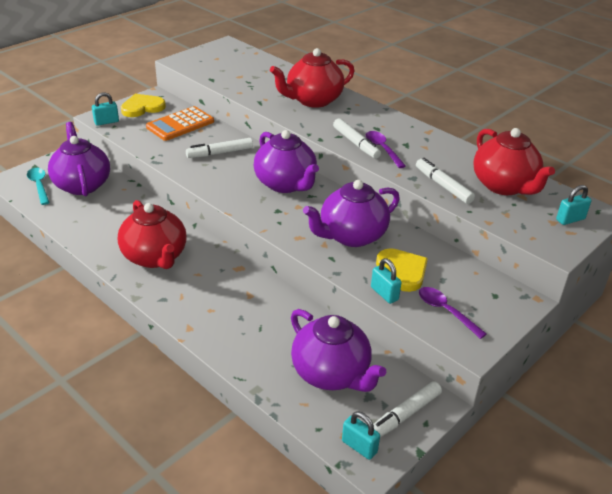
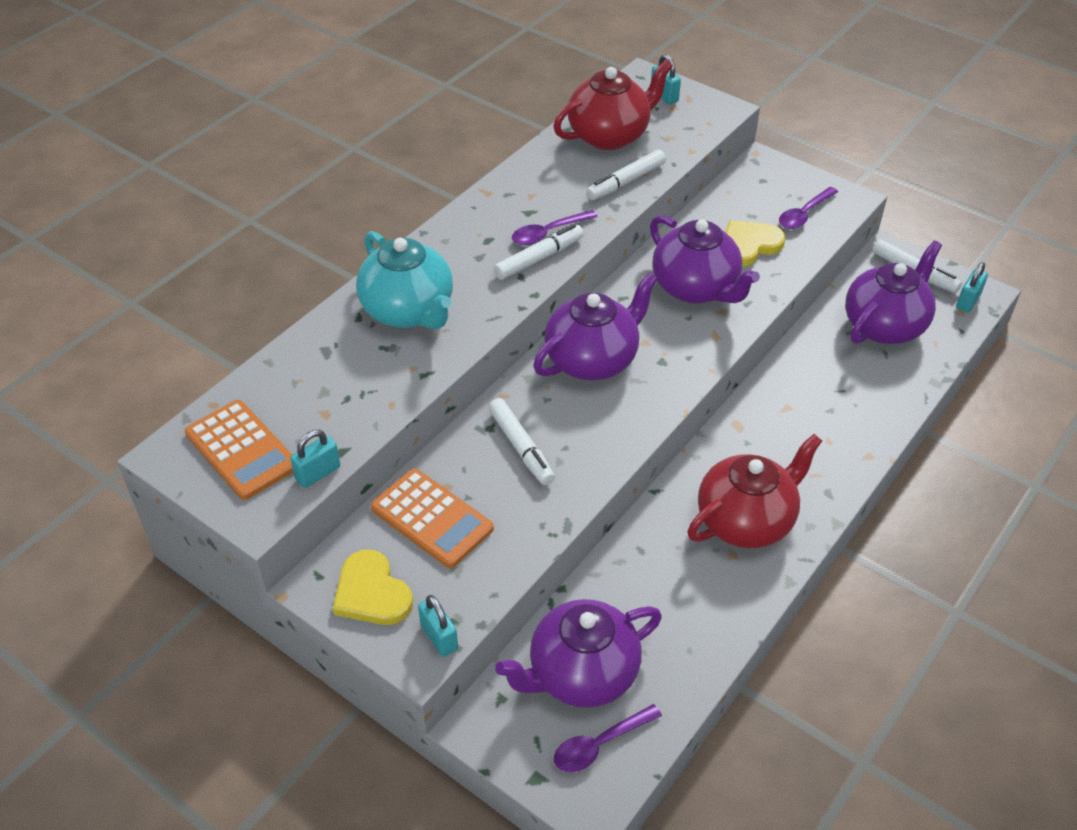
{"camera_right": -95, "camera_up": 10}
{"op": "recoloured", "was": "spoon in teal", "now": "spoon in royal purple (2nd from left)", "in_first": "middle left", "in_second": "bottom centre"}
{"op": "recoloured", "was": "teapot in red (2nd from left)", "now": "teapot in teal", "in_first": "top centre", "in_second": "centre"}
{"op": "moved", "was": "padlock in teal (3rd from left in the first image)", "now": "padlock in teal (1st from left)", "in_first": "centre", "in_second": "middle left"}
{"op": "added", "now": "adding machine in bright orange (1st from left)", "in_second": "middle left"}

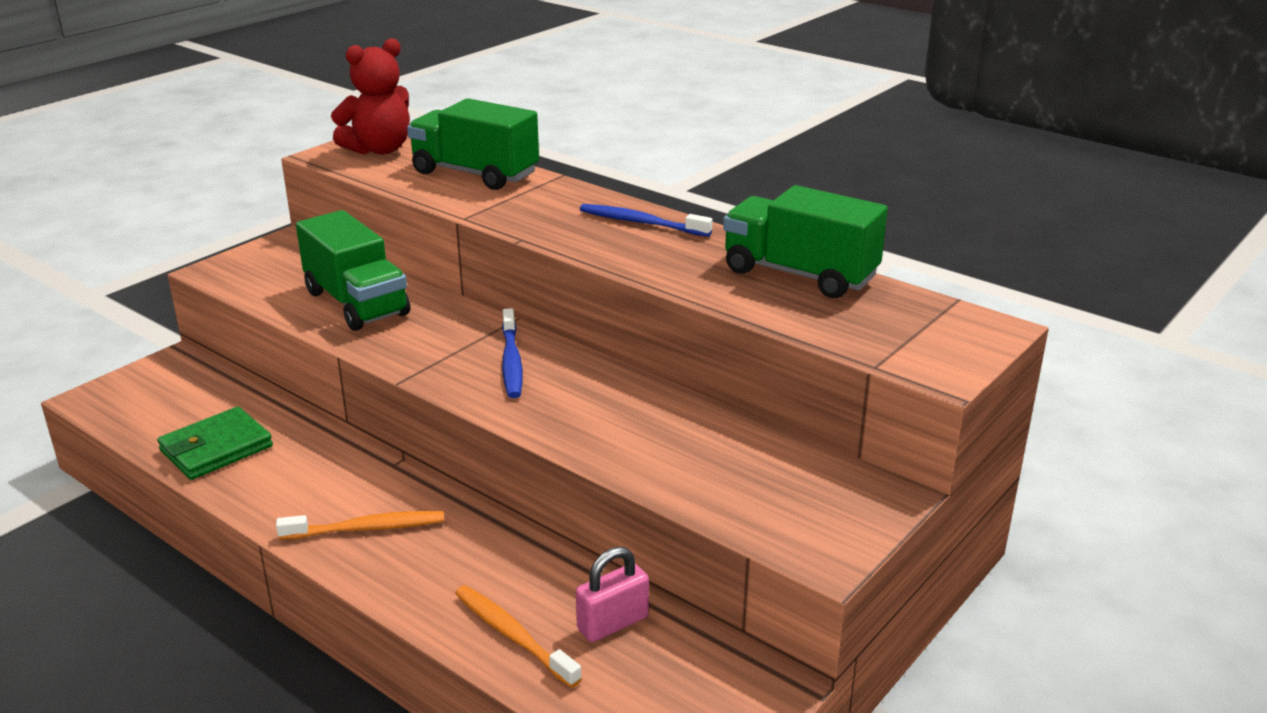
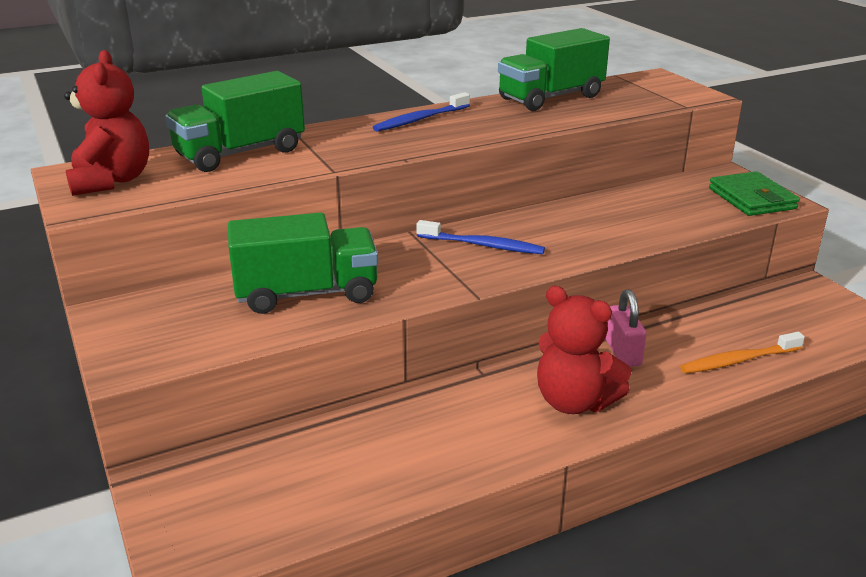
{"camera_right": -65, "camera_up": 0}
{"op": "moved", "was": "card wallet in emerald", "in_first": "middle left", "in_second": "middle right"}
{"op": "replaced", "was": "toothbrush in bright orange (1st from left)", "now": "stuffed bear in red (2nd from left)", "in_first": "bottom left", "in_second": "middle right"}
{"op": "moved", "was": "padlock in rosy", "in_first": "bottom centre", "in_second": "middle right"}

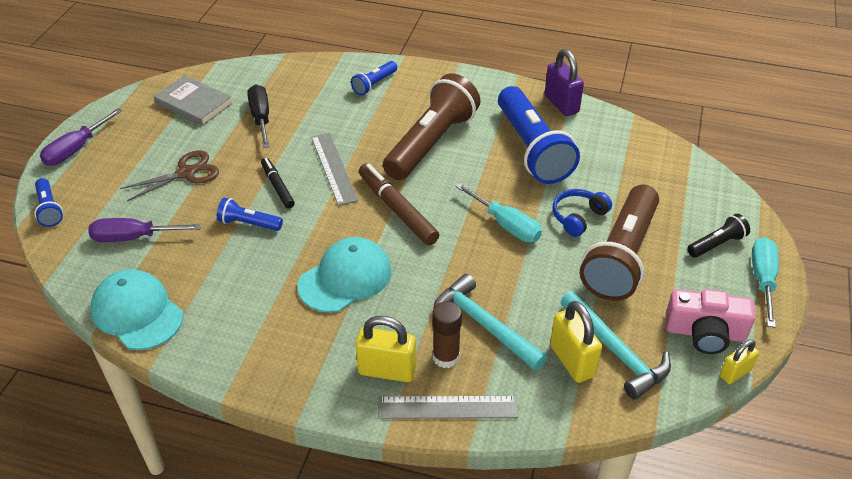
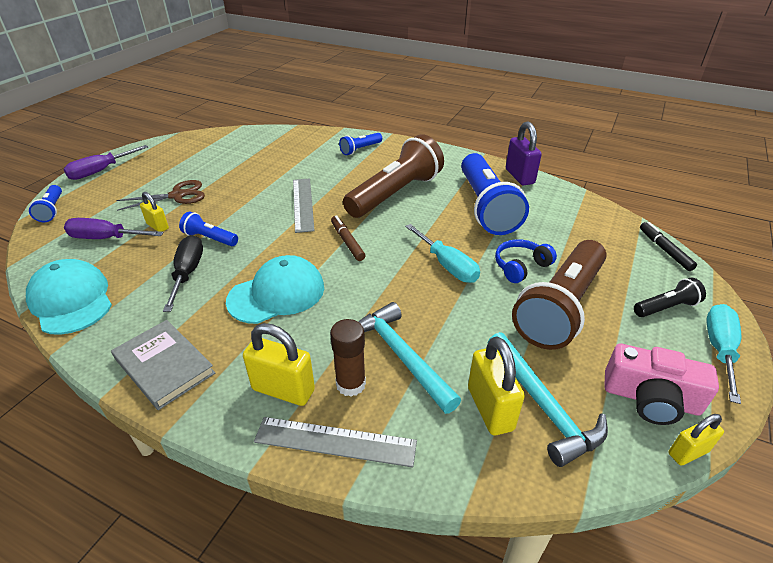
{"camera_right": 10, "camera_up": -5}
{"op": "moved", "was": "book in gray", "in_first": "top left", "in_second": "middle left"}
{"op": "moved", "was": "flat screwdriver in jet-black", "in_first": "top left", "in_second": "middle left"}
{"op": "moved", "was": "felt pen in jet-black", "in_first": "middle left", "in_second": "middle right"}
{"op": "resized", "was": "felt pen in brown", "in_first": "centre", "in_second": "centre", "ratio": 0.61}
{"op": "added", "now": "padlock in bright yellow (1st from left)", "in_second": "middle left"}

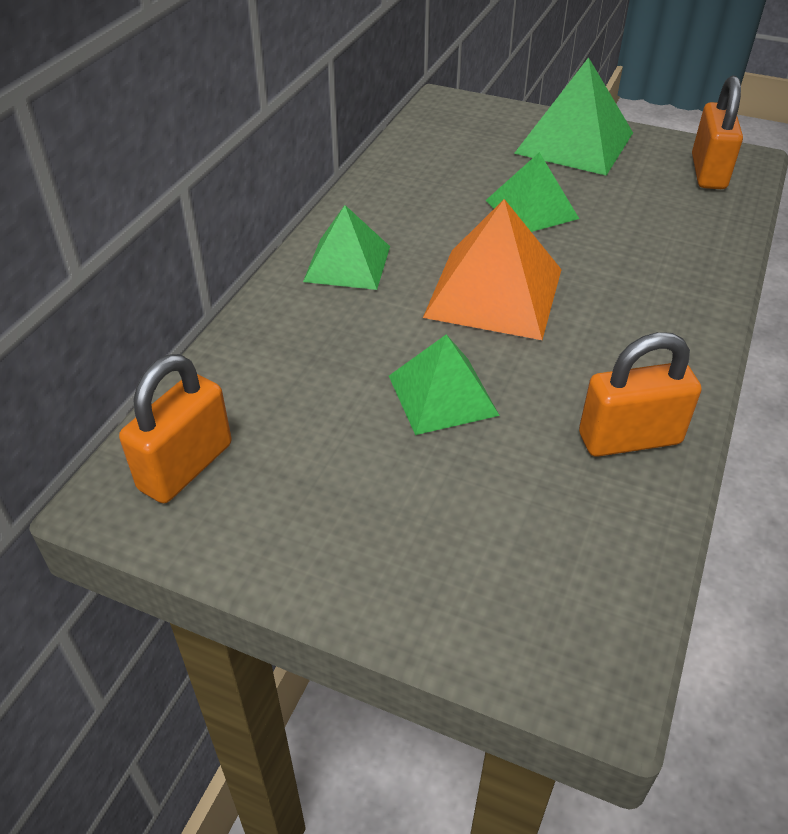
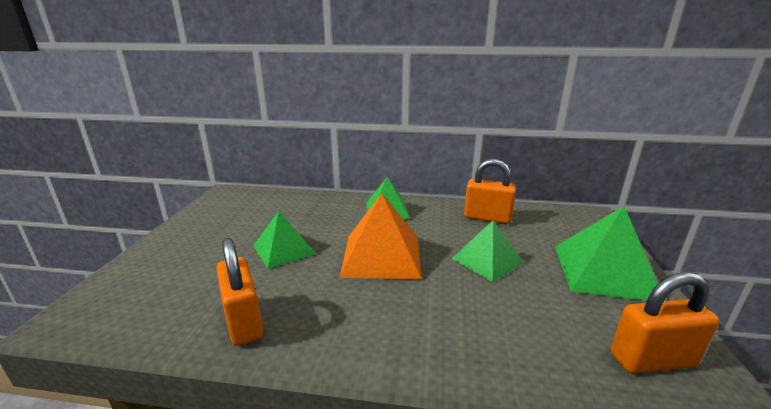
{"camera_right": 75, "camera_up": -20}
{"op": "moved", "was": "padlock in bright orange (1st from left in the first image)", "now": "padlock in bright orange (2nd from left)", "in_first": "middle left", "in_second": "centre"}

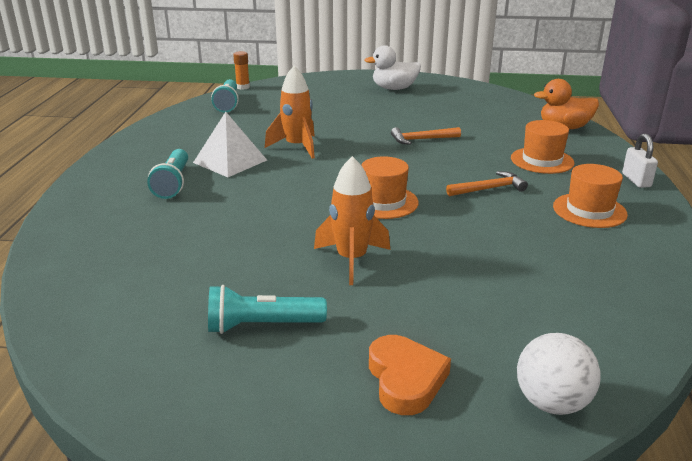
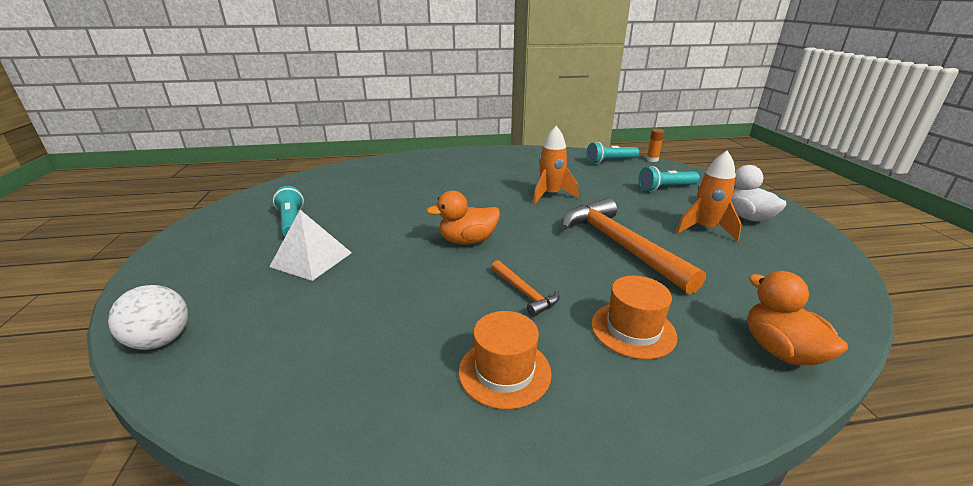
{"camera_right": 75, "camera_up": 0}
{"op": "moved", "was": "torch in teal (1st from left in the first image)", "now": "torch in teal (3rd from left)", "in_first": "middle left", "in_second": "middle right"}
{"op": "moved", "was": "pyramid in snow-white", "in_first": "top left", "in_second": "middle left"}
{"op": "moved", "was": "spaceship in bright orange (2nd from left)", "in_first": "centre", "in_second": "middle right"}
{"op": "replaced", "was": "tall hat in bright orange (1st from left)", "now": "toy duck in bright orange (1st from left)", "in_first": "centre", "in_second": "centre"}
{"op": "removed", "was": "heart in bright orange", "in_first": "bottom centre"}
{"op": "resized", "was": "carpenter's hammer in bright orange (1st from left in the first image)", "in_first": "top centre", "in_second": "centre", "ratio": 2.14}
{"op": "removed", "was": "padlock in snow-white", "in_first": "middle right"}

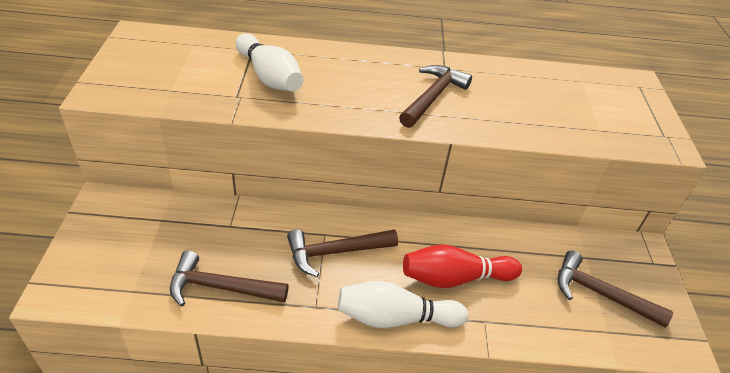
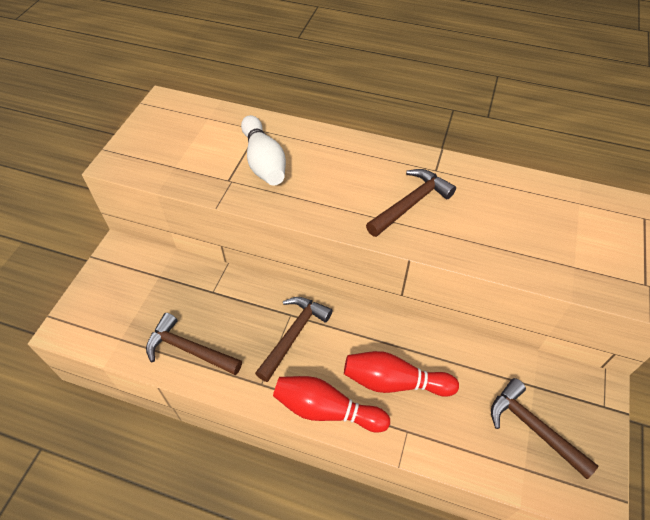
{"camera_right": 20, "camera_up": 10}
{"op": "turned", "was": "carpenter's hammer in brown (2nd from left)", "in_first": "bottom centre", "in_second": "centre", "clockwise": 120}
{"op": "recoloured", "was": "bowling pin in snow-white (2nd from left)", "now": "bowling pin in red (1st from left)", "in_first": "bottom centre", "in_second": "bottom centre"}

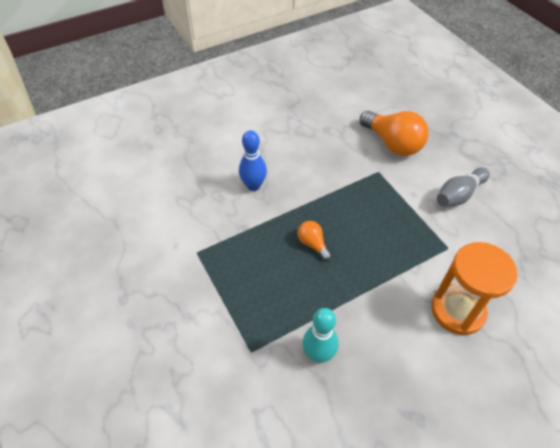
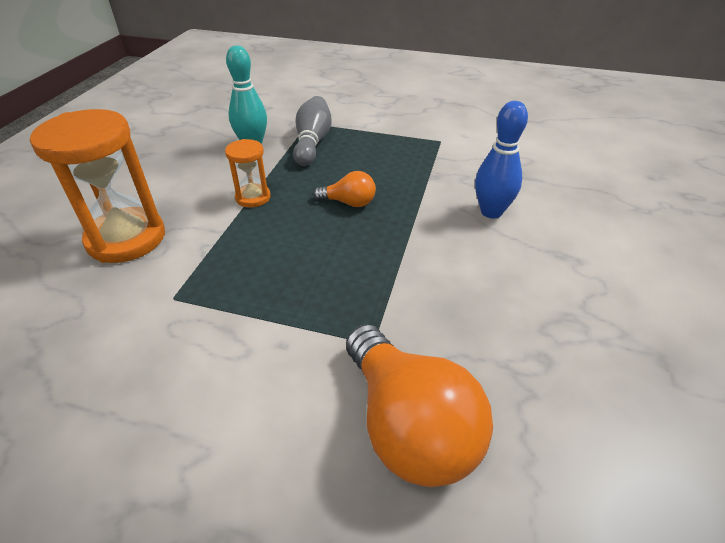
{"camera_right": 135, "camera_up": -10}
{"op": "turned", "was": "lightbulb in bright orange (2nd from left)", "in_first": "top right", "in_second": "bottom centre", "clockwise": -120}
{"op": "moved", "was": "bowling pin in gray", "in_first": "middle right", "in_second": "top centre"}
{"op": "added", "now": "sand timer in bright orange (2nd from left)", "in_second": "top centre"}

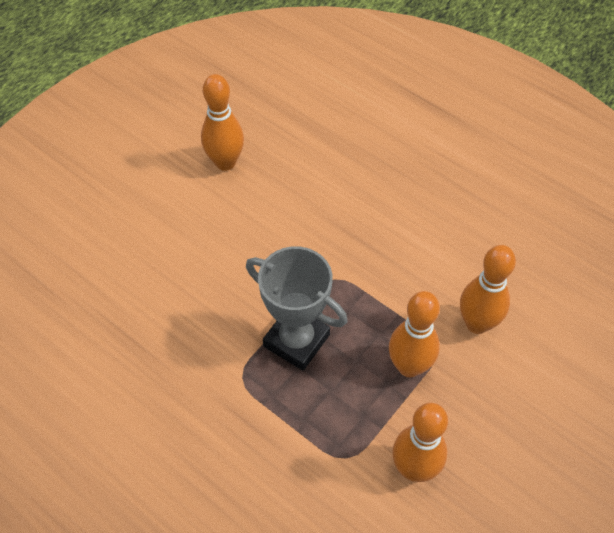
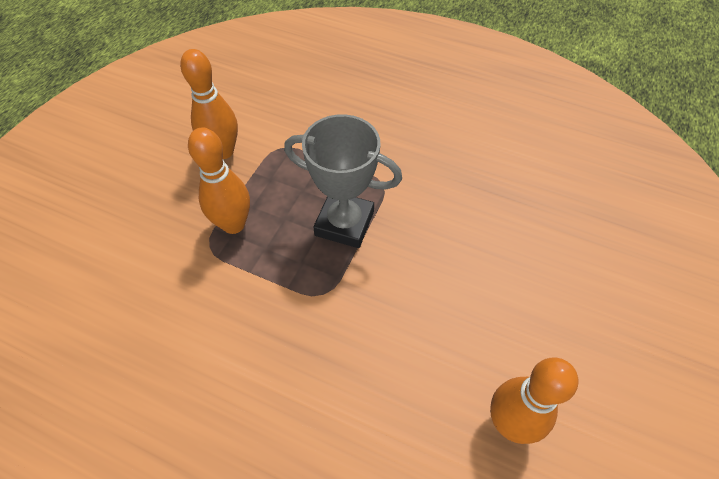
{"camera_right": 165, "camera_up": 0}
{"op": "removed", "was": "bowling pin in bright orange (4th from left)", "in_first": "middle right"}

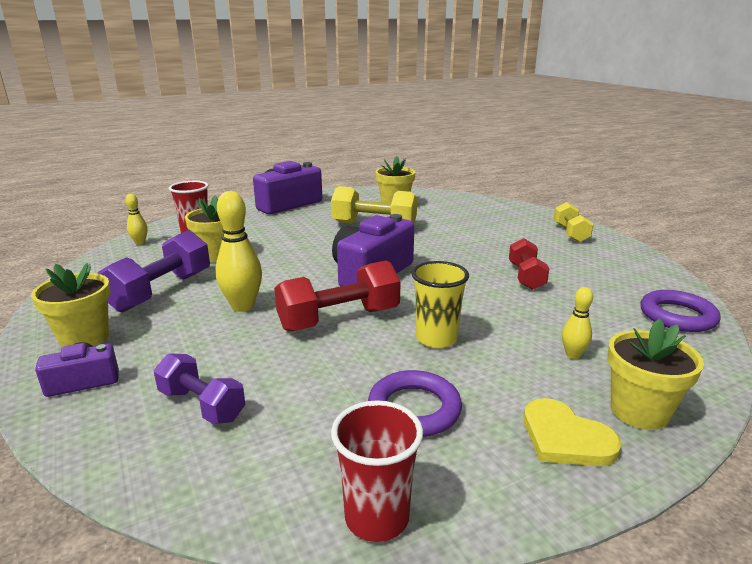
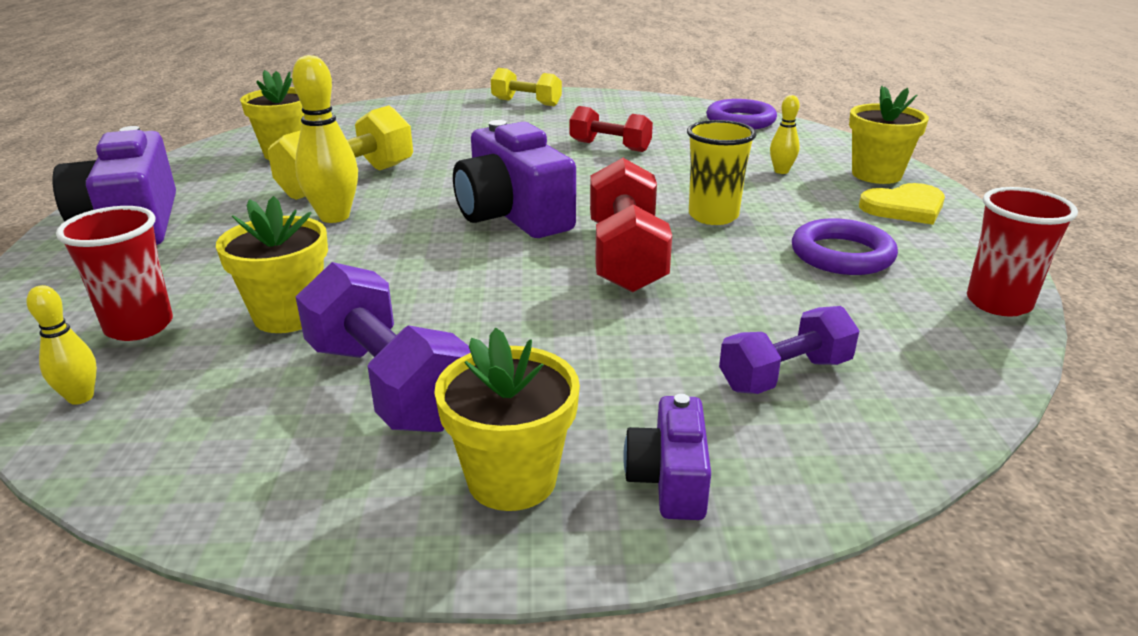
{"camera_right": -65, "camera_up": 5}
{"op": "moved", "was": "bowling pin in bright yellow (2nd from left)", "in_first": "middle left", "in_second": "top left"}

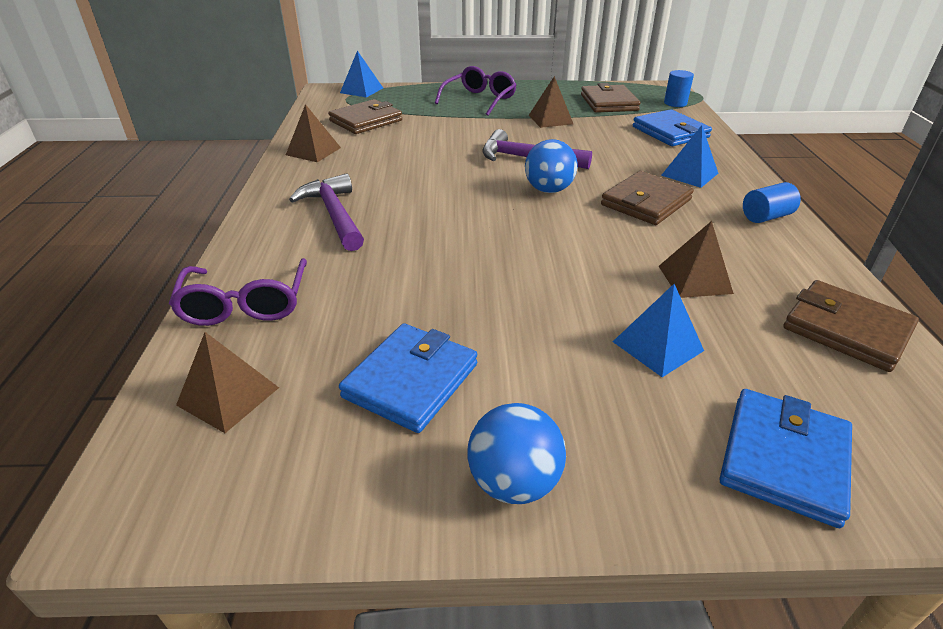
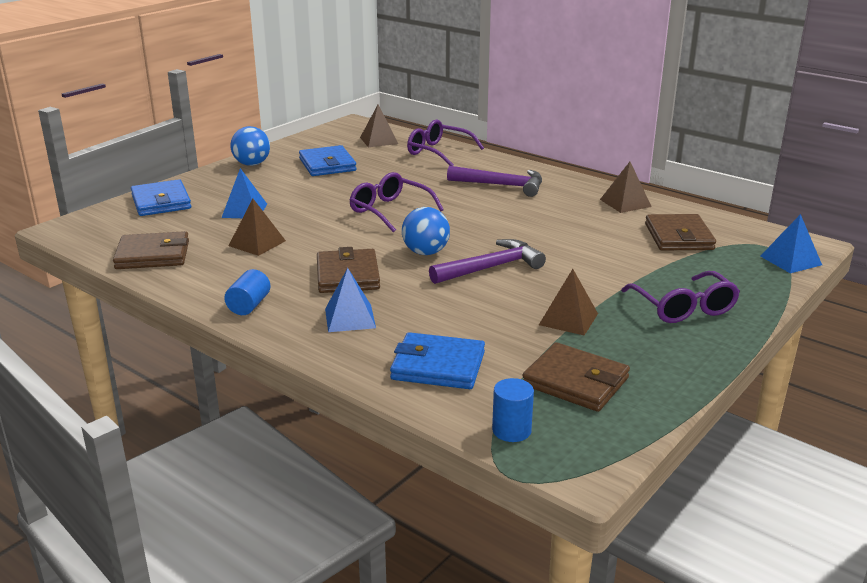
{"camera_right": 130, "camera_up": -10}
{"op": "added", "now": "spectacles in royal purple (1st from left)", "in_second": "centre"}

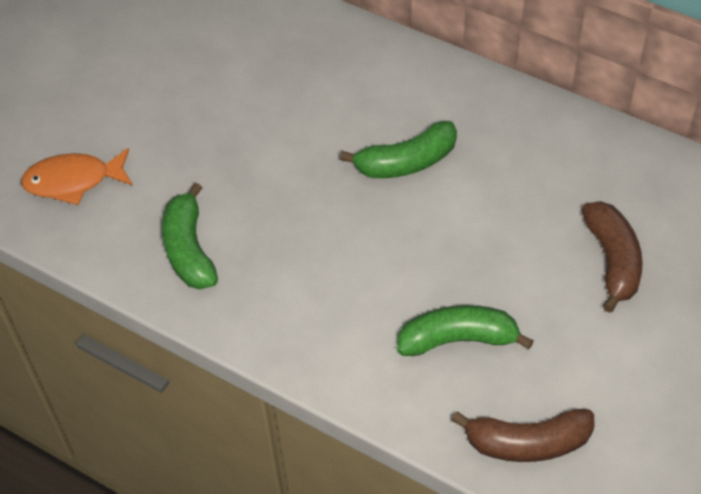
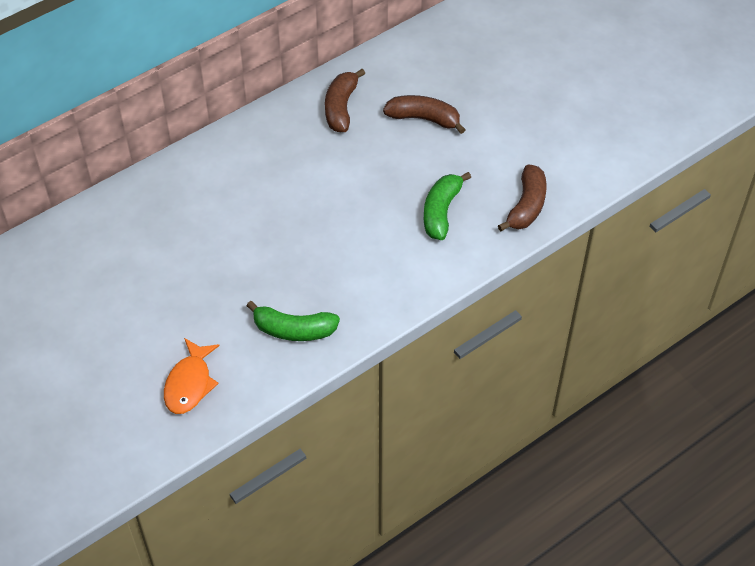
{"camera_right": -70, "camera_up": 0}
{"op": "removed", "was": "toy banana in emerald (2nd from left)", "in_first": "top centre"}
{"op": "added", "now": "toy banana in brown (1st from left)", "in_second": "top centre"}

